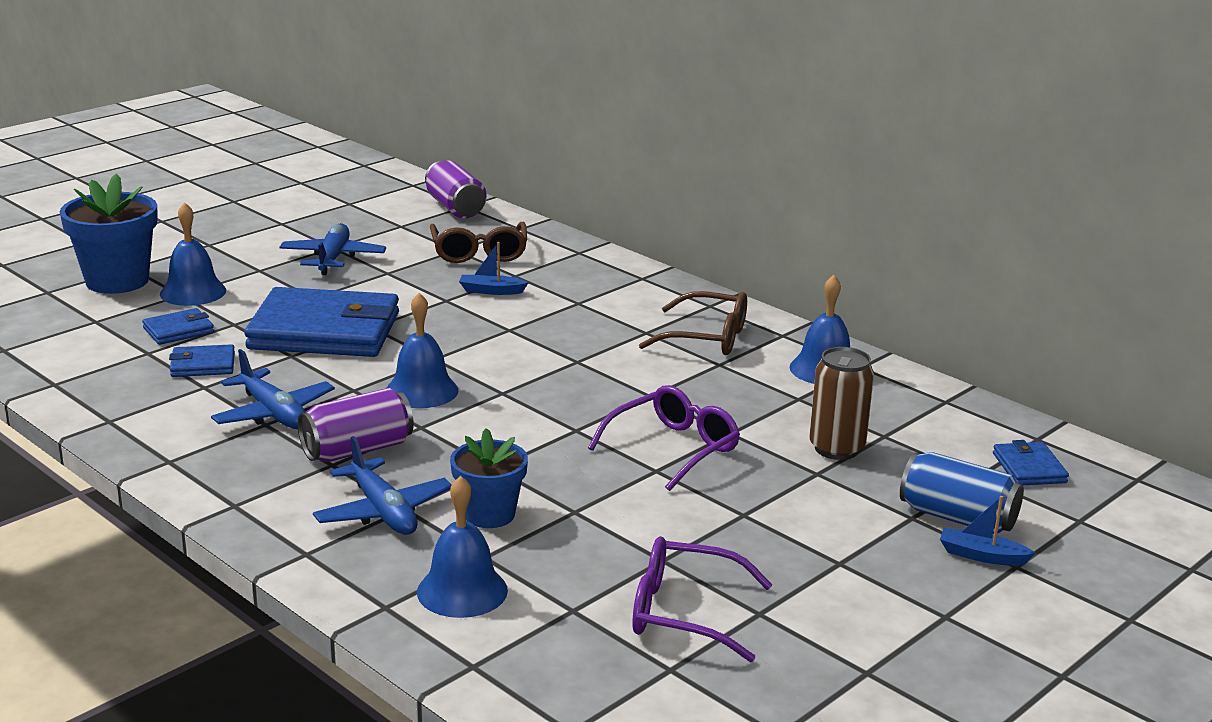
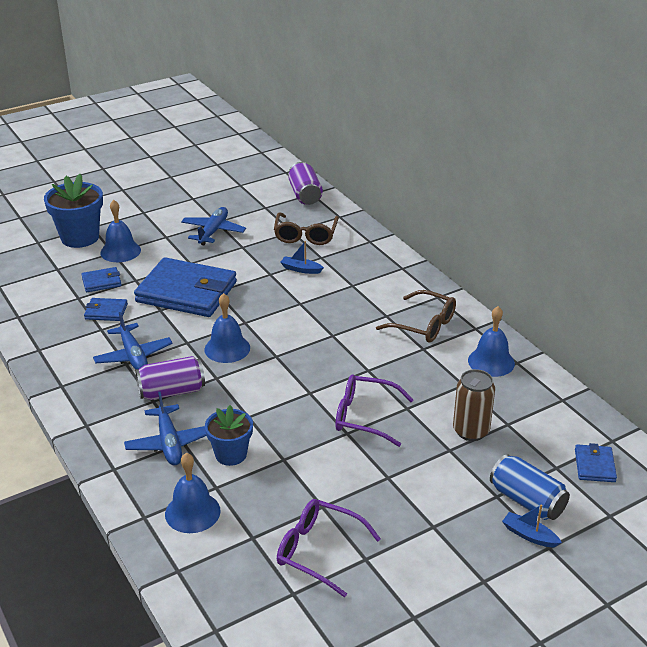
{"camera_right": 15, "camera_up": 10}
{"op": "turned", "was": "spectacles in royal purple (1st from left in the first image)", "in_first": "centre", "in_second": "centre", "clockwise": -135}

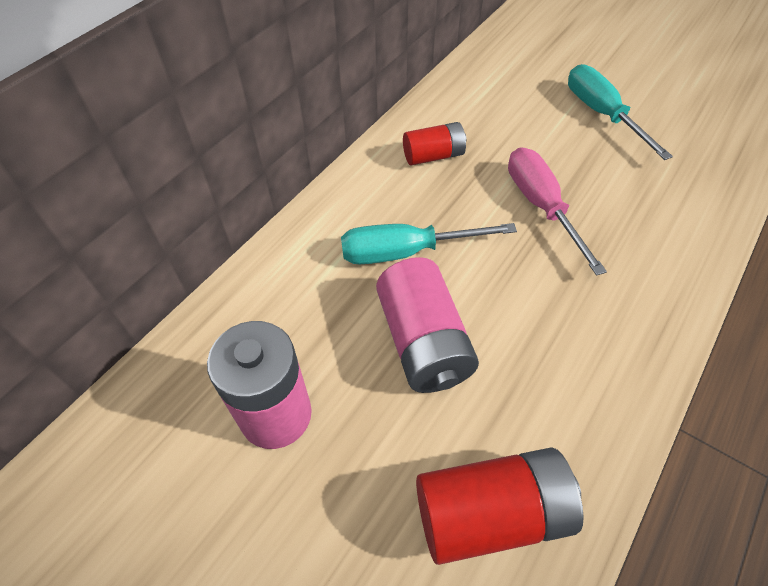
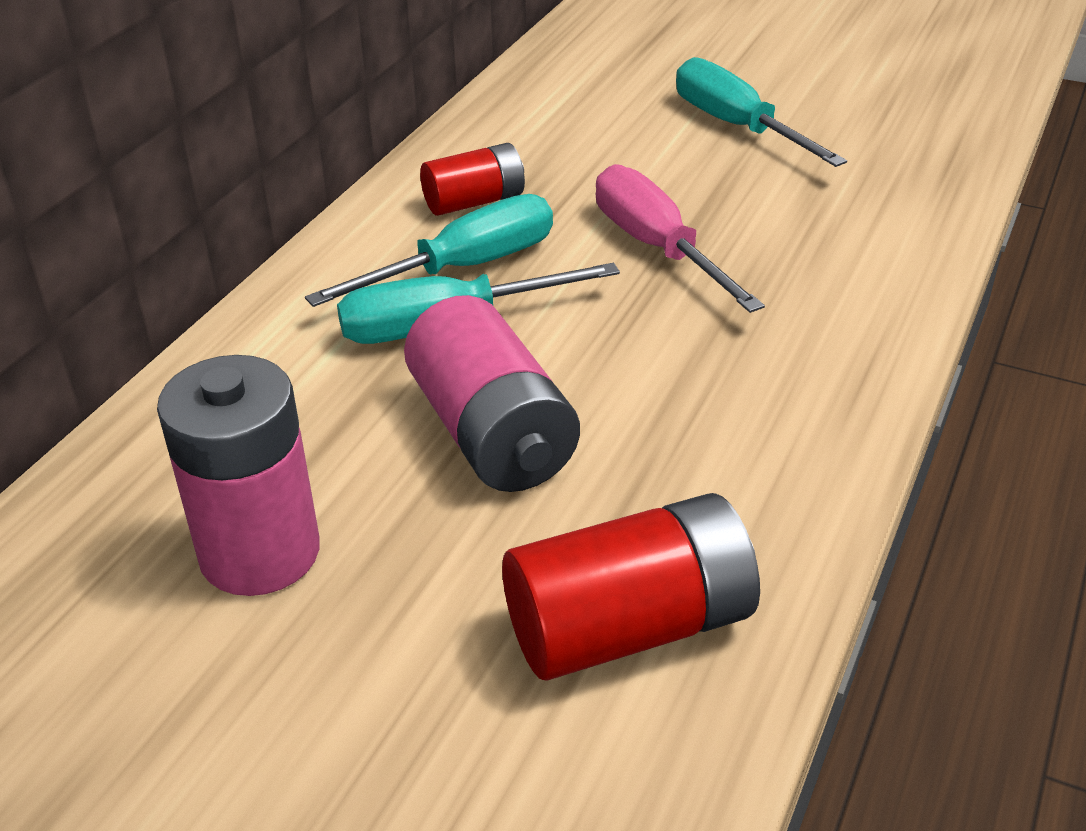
{"camera_right": -10, "camera_up": -15}
{"op": "added", "now": "flat screwdriver in teal (1st from left)", "in_second": "top centre"}

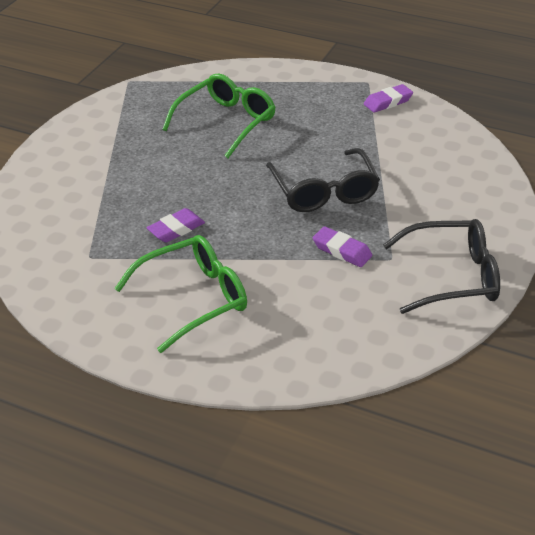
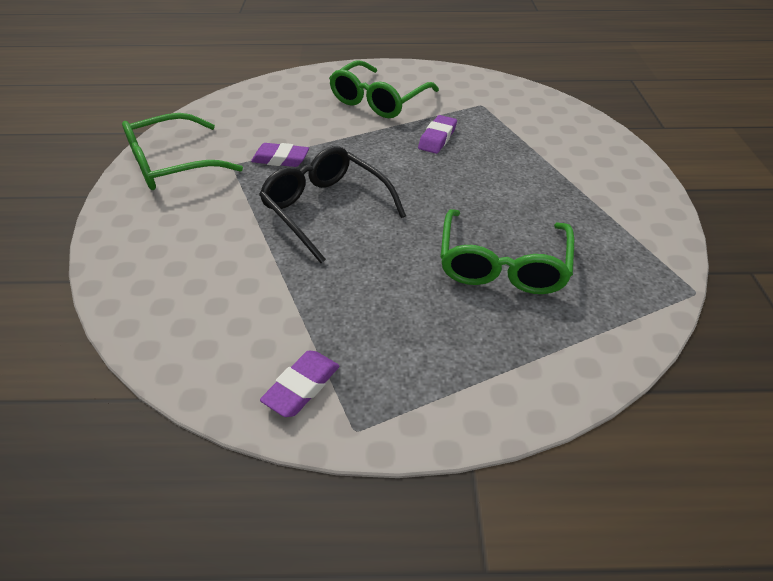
{"camera_right": 155, "camera_up": 5}
{"op": "recoloured", "was": "spectacles in jet-black (2nd from left)", "now": "spectacles in emerald (1st from left)", "in_first": "middle right", "in_second": "top left"}

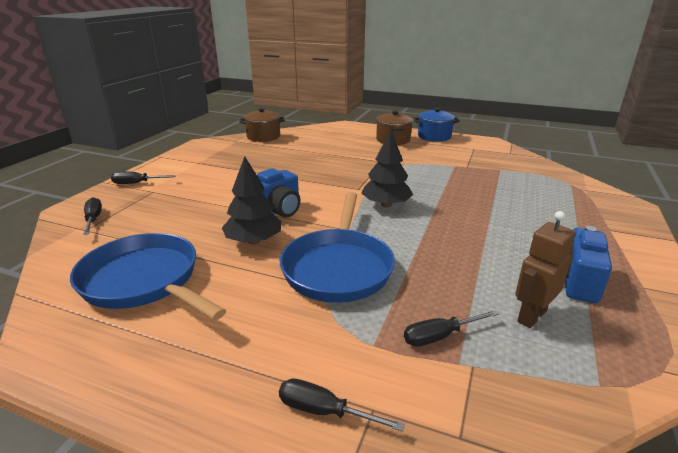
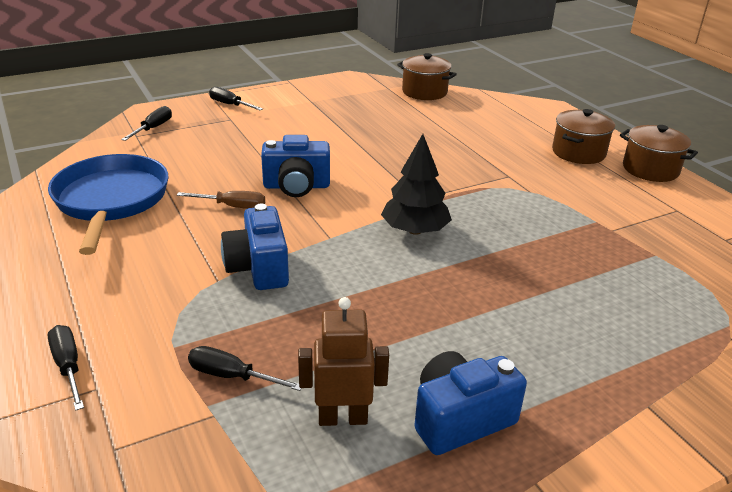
{"camera_right": 40, "camera_up": 5}
{"op": "replaced", "was": "toy tree in jet-black (1st from left)", "now": "flat screwdriver in brown", "in_first": "centre", "in_second": "middle left"}
{"op": "replaced", "was": "skillet in royal blue (2nd from left)", "now": "photo camera in royal blue (1st from left)", "in_first": "centre", "in_second": "centre"}
{"op": "recoloured", "was": "stockpot in royal blue", "now": "stockpot in brown (3rd from left)", "in_first": "top centre", "in_second": "top right"}

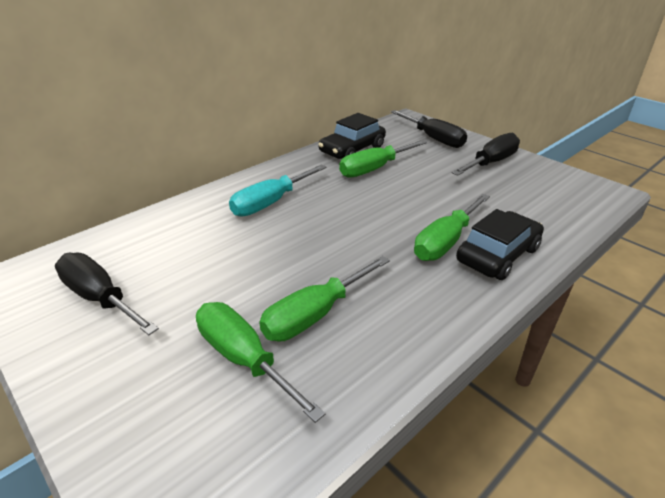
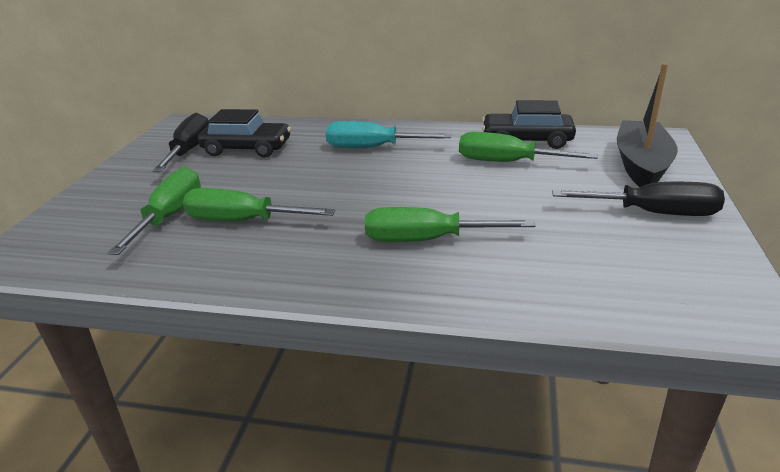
{"camera_right": 55, "camera_up": -5}
{"op": "replaced", "was": "flat screwdriver in jet-black (2nd from left)", "now": "toy boat in jet-black", "in_first": "top centre", "in_second": "top right"}
{"op": "moved", "was": "automobile in jet-black (2nd from left in the first image)", "now": "automobile in jet-black (1st from left)", "in_first": "middle right", "in_second": "top left"}

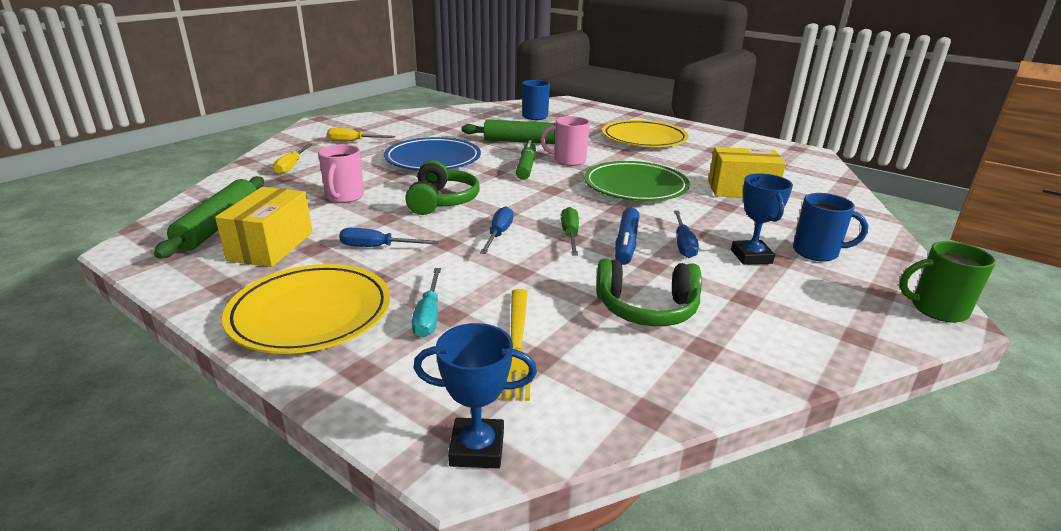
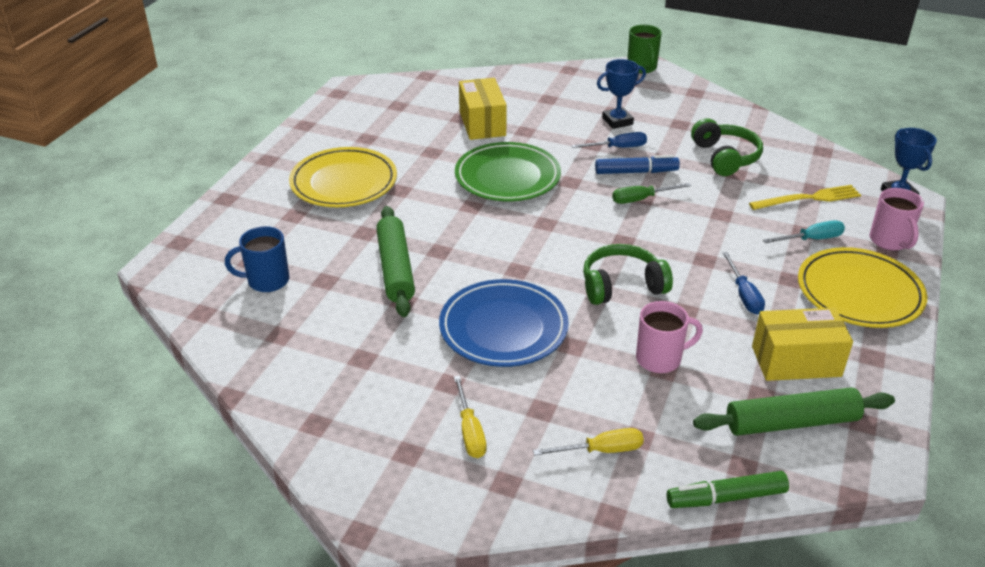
{"camera_right": -105, "camera_up": 10}
{"op": "removed", "was": "flat screwdriver in royal blue (2nd from left)", "in_first": "centre"}
{"op": "moved", "was": "felt pen in emerald", "in_first": "top centre", "in_second": "bottom right"}
{"op": "moved", "was": "tea mug in rosy (2nd from left)", "in_first": "top centre", "in_second": "middle right"}
{"op": "removed", "was": "tea mug in royal blue (2nd from left)", "in_first": "middle right"}

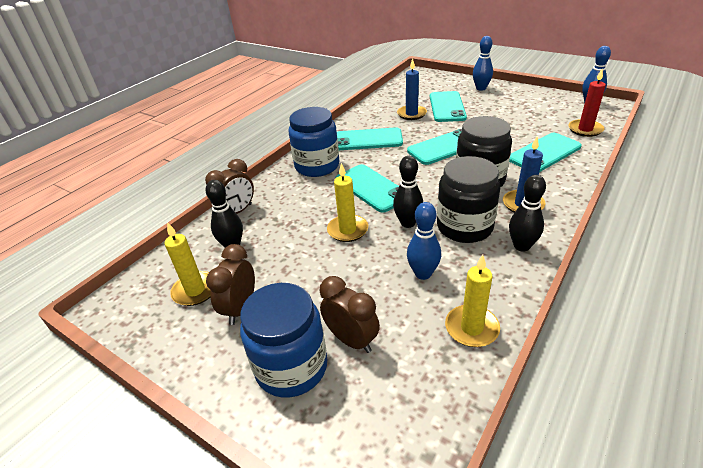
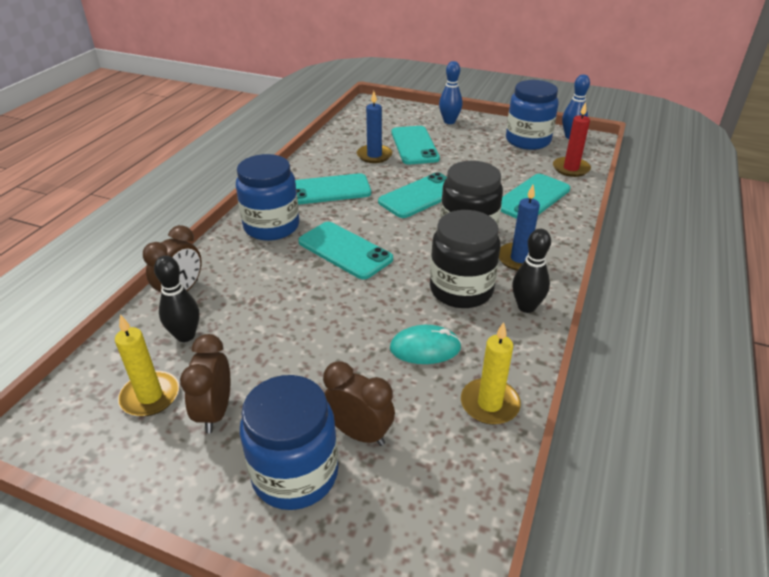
{"camera_right": -15, "camera_up": 0}
{"op": "removed", "was": "pillar candle in bright yellow (2nd from left)", "in_first": "centre"}
{"op": "removed", "was": "bowling pin in jet-black (2nd from left)", "in_first": "centre"}
{"op": "replaced", "was": "bowling pin in royal blue (1st from left)", "now": "mouse in teal", "in_first": "centre", "in_second": "centre"}
{"op": "added", "now": "jar in royal blue (3rd from left)", "in_second": "top right"}

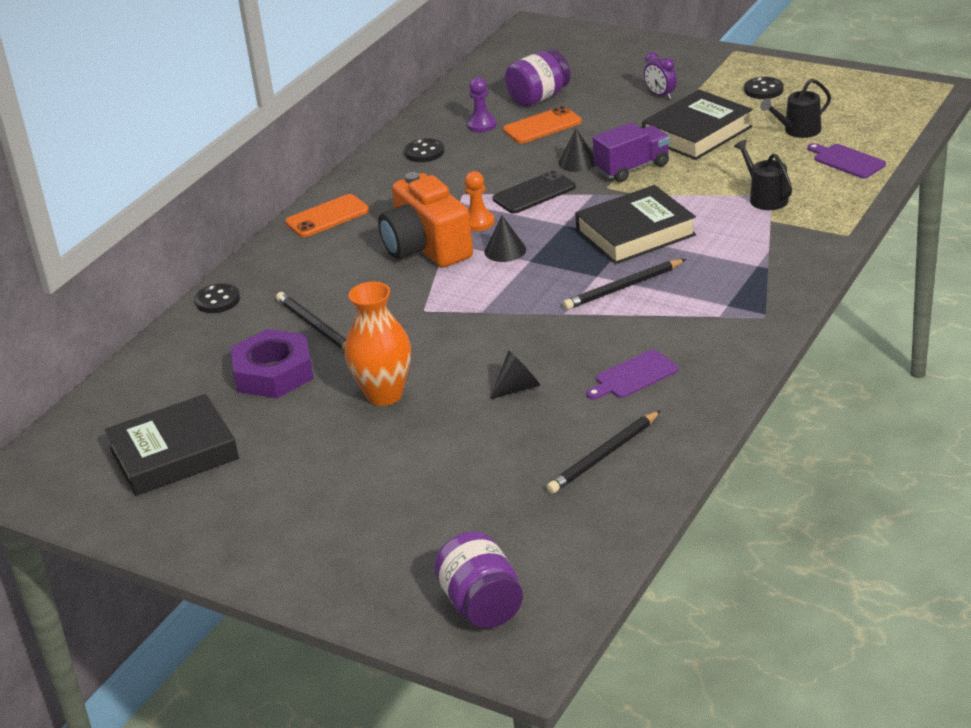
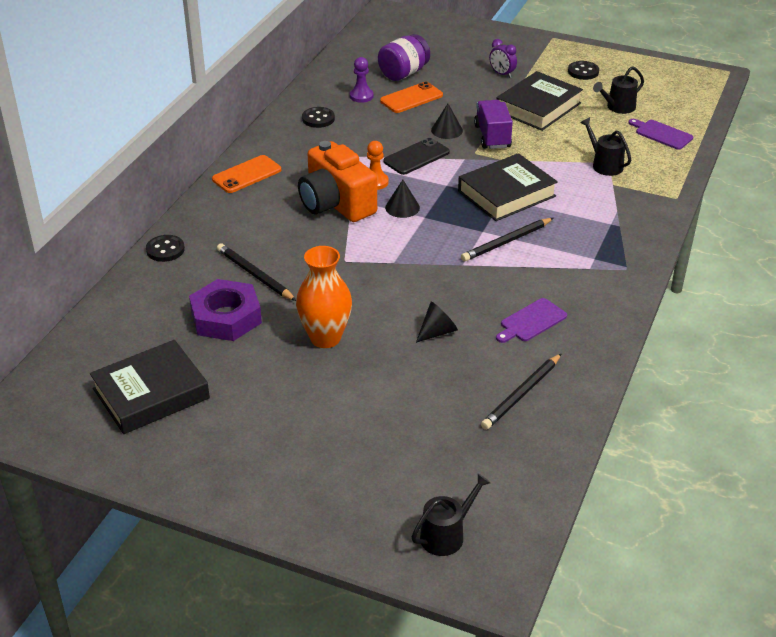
{"camera_right": -10, "camera_up": 5}
{"op": "replaced", "was": "jar in royal purple (1st from left)", "now": "sprinkling can in jet-black (1st from left)", "in_first": "bottom centre", "in_second": "bottom centre"}
{"op": "turned", "was": "lorry in royal purple", "in_first": "top centre", "in_second": "top centre", "clockwise": -60}

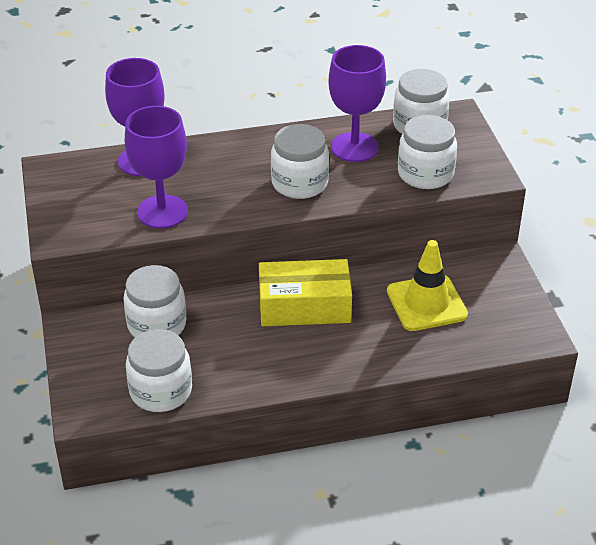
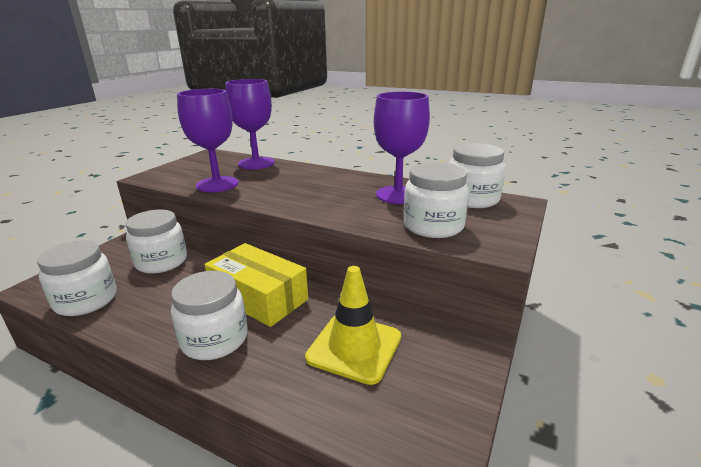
{"camera_right": 40, "camera_up": -15}
{"op": "moved", "was": "jar in snow-white (3rd from left)", "in_first": "top centre", "in_second": "bottom left"}

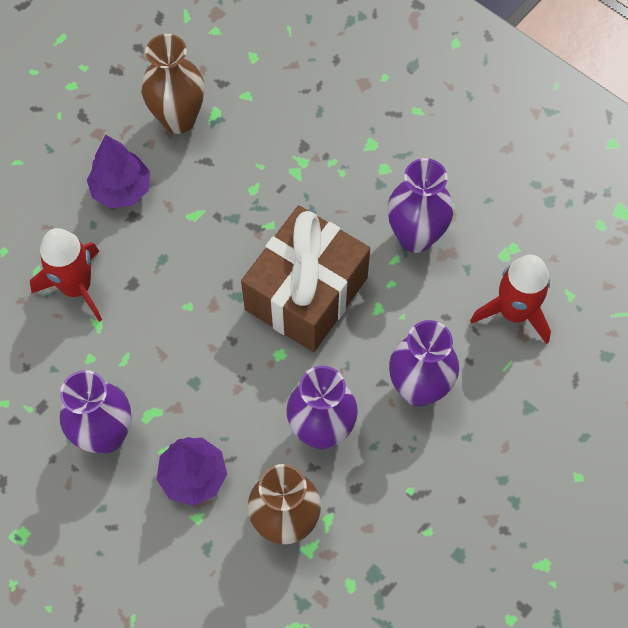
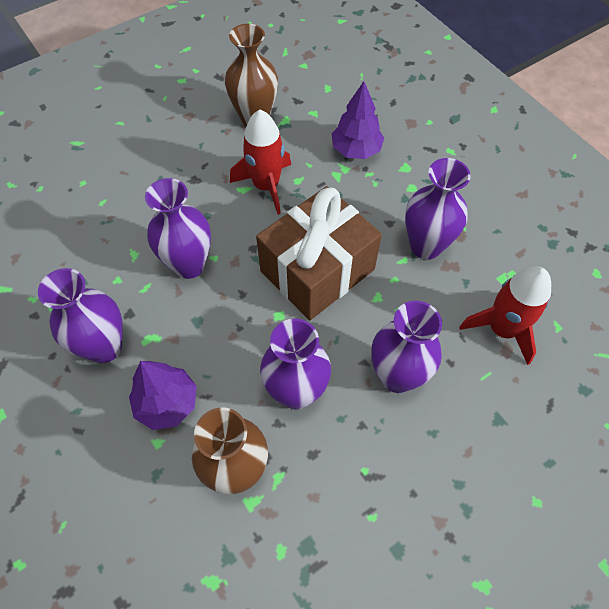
{"camera_right": 15, "camera_up": -5}
{"op": "moved", "was": "spaceship in red (1st from left)", "in_first": "middle left", "in_second": "top centre"}
{"op": "moved", "was": "toy tree in royal purple (1st from left in the first image)", "now": "toy tree in royal purple (2nd from left)", "in_first": "top left", "in_second": "top centre"}
{"op": "added", "now": "flower vase in royal purple (2nd from left)", "in_second": "middle left"}

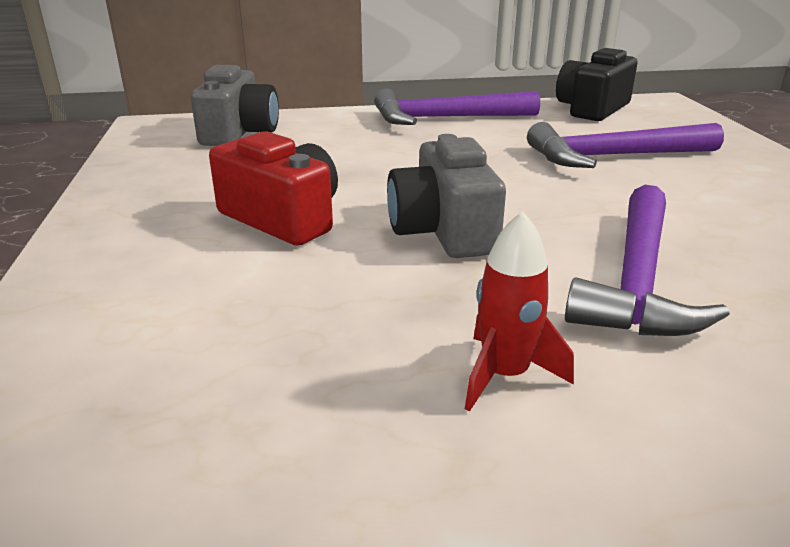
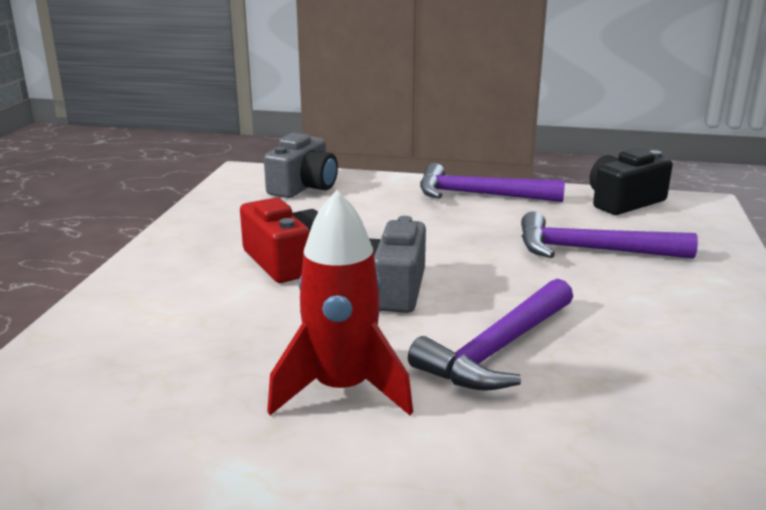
{"camera_right": 20, "camera_up": -5}
{"op": "resized", "was": "spaceship in red", "in_first": "centre", "in_second": "centre", "ratio": 1.74}

